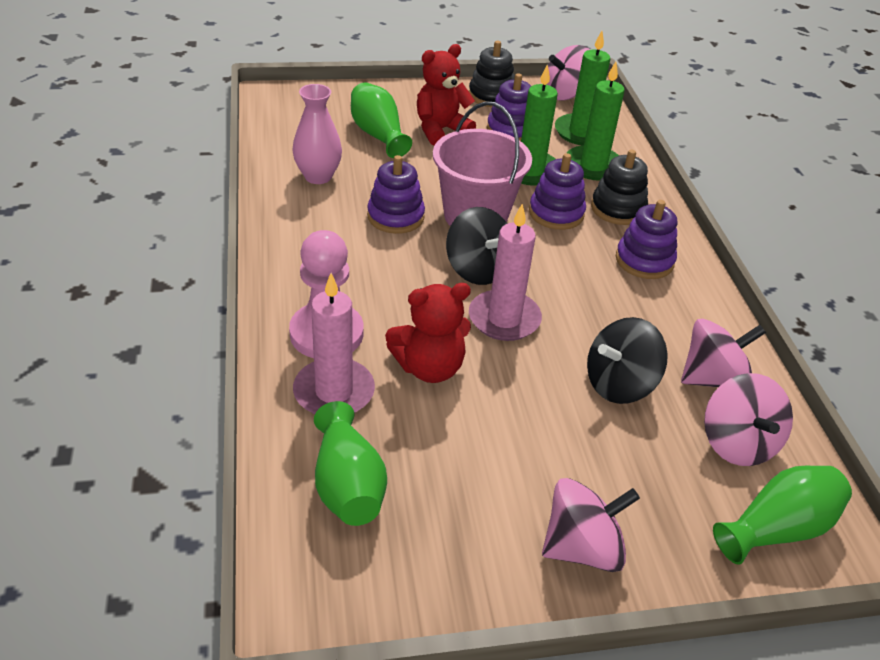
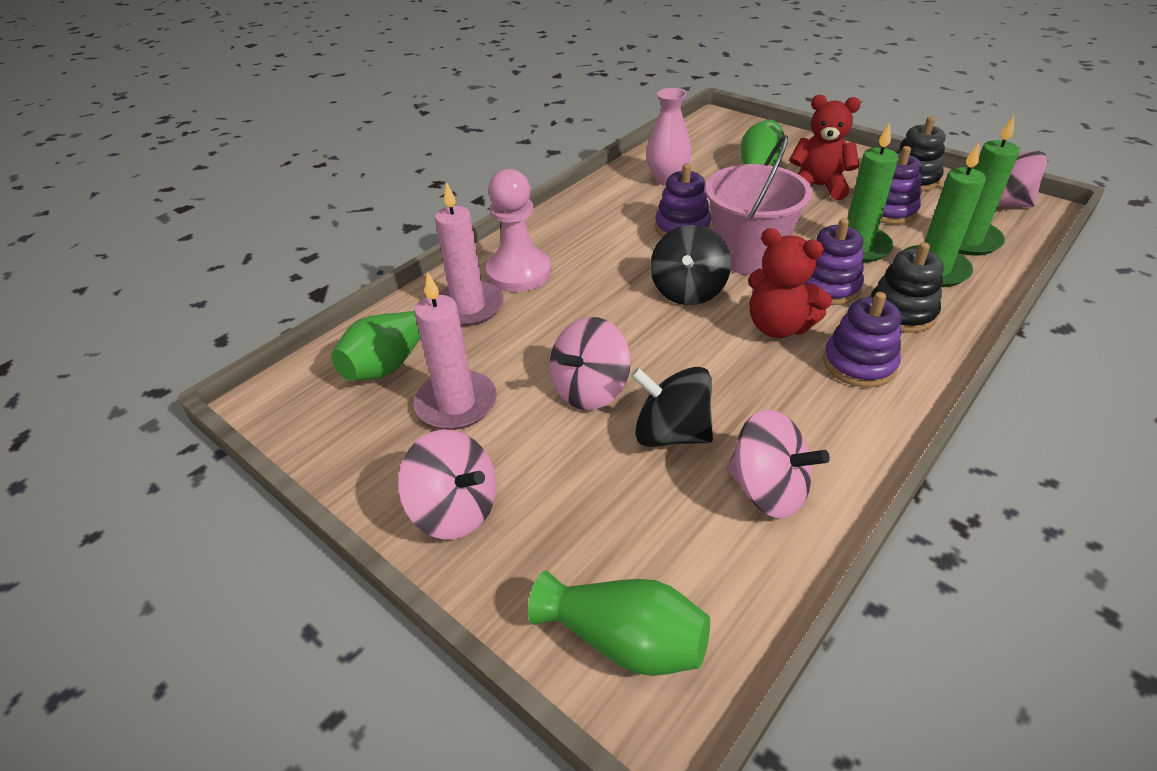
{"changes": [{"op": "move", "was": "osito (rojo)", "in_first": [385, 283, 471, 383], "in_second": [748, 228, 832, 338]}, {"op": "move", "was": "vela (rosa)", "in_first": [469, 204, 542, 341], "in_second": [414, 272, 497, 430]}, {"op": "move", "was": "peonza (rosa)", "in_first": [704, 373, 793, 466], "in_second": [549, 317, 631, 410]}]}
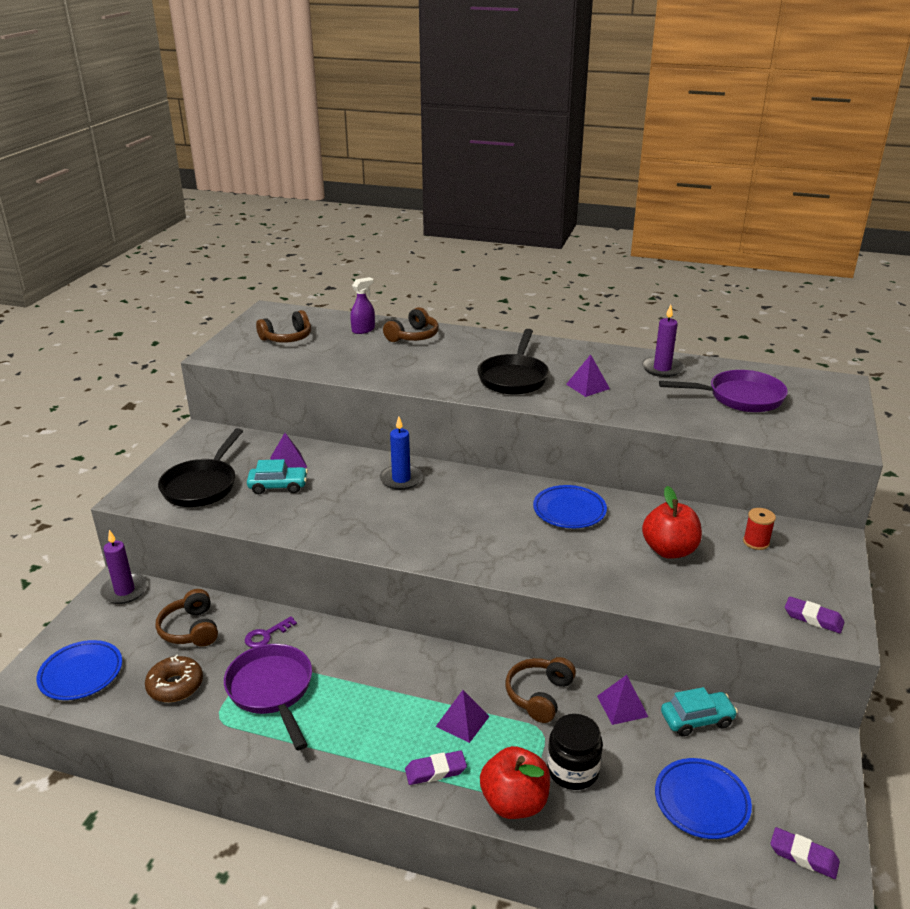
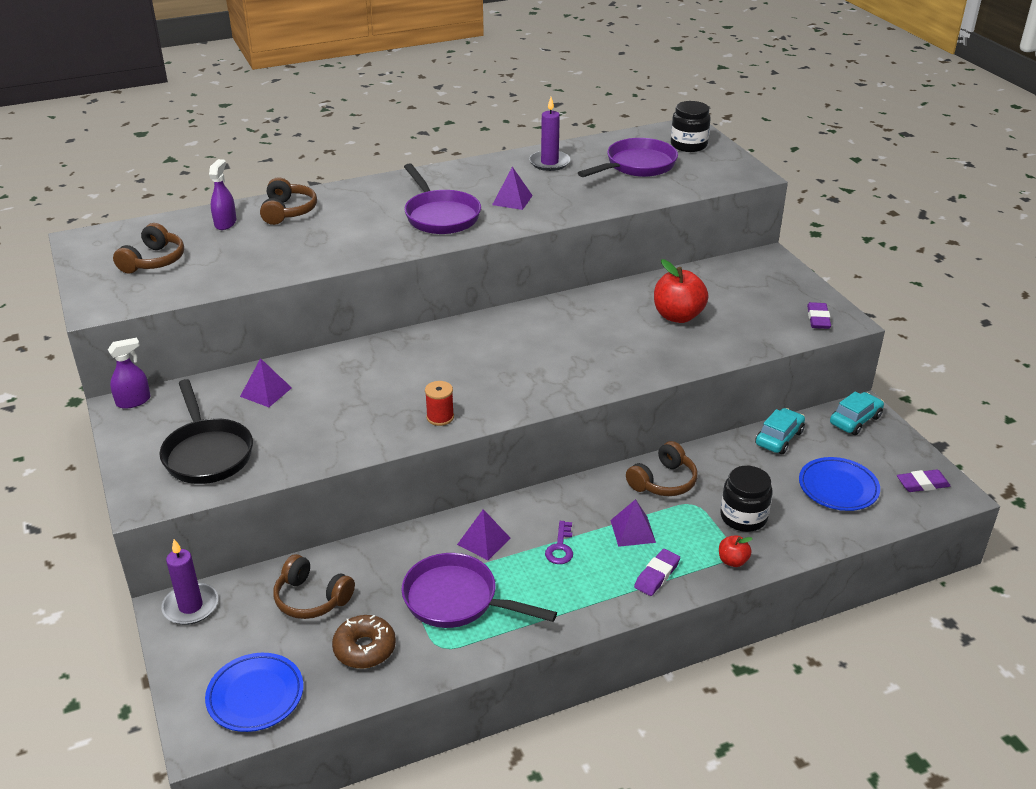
{"changes": [{"op": "delete", "was": "vela (azul)", "in_first": [380, 416, 423, 490]}, {"op": "delete", "was": "plato (azul)", "in_first": [533, 485, 607, 528]}, {"op": "insert", "now": "pulverizador (morado)", "in_second": [108, 338, 151, 409]}, {"op": "insert", "now": "tarro (negro)", "in_second": [671, 101, 711, 152]}, {"op": "move", "was": "llave (morado)", "in_first": [245, 616, 297, 648], "in_second": [545, 521, 573, 564]}, {"op": "move", "was": "coche (turquesa)", "in_first": [247, 459, 308, 494], "in_second": [830, 391, 884, 435]}, {"op": "move", "was": "pirámide (morado)", "in_first": [597, 675, 648, 725], "in_second": [457, 509, 510, 560]}, {"op": "move", "was": "carrete (rojo)", "in_first": [743, 508, 776, 550], "in_second": [425, 381, 454, 426]}, {"op": "recolor", "was": "sartén (negro)", "now": "sartén (morado)", "in_first": [477, 329, 549, 395], "in_second": [404, 163, 481, 234]}, {"op": "rotate", "was": "auriculares (marrón)", "in_first": [506, 657, 576, 723], "in_second": [626, 441, 698, 496], "clockwise": -120}, {"op": "rotate", "was": "goma de borrar (morado)", "in_first": [785, 596, 845, 633], "in_second": [807, 302, 831, 329], "clockwise": -75}, {"op": "resize", "was": "manzana (rojo)", "in_first": [480, 746, 550, 819], "in_second": [719, 535, 753, 567], "ratio": 0.51}]}
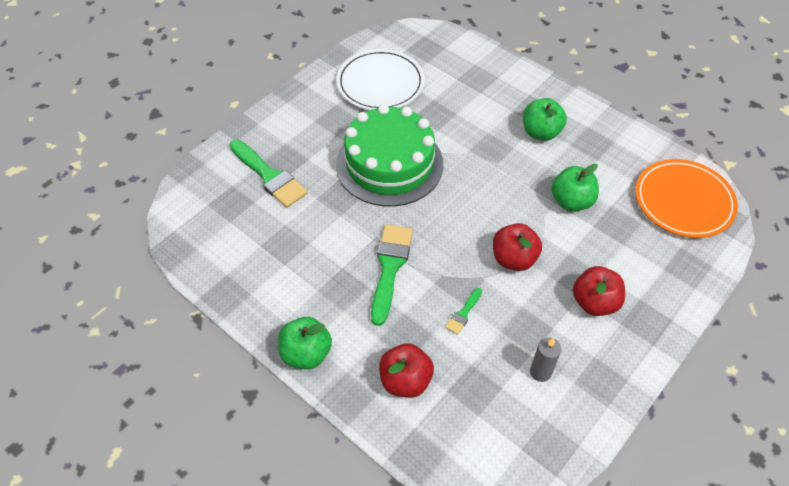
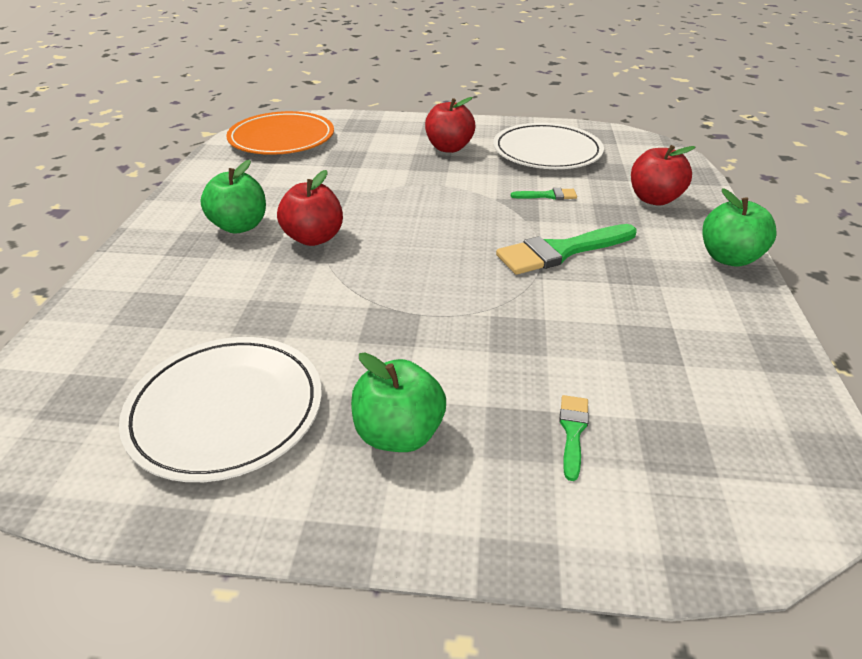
{"changes": [{"op": "delete", "was": "tarta (verde)", "in_first": [336, 104, 443, 207]}, {"op": "move", "was": "manzana (rojo)", "in_first": [493, 223, 542, 271], "in_second": [277, 170, 343, 246]}, {"op": "move", "was": "manzana (verde)", "in_first": [551, 164, 599, 211], "in_second": [351, 352, 446, 452]}, {"op": "replace", "was": "vela (gris)", "now": "plato (blanco)", "in_first": [530, 337, 561, 382], "in_second": [493, 123, 604, 169]}, {"op": "resize", "was": "pincel (verde)", "in_first": [230, 140, 308, 208], "in_second": [559, 395, 589, 481], "ratio": 0.48}]}
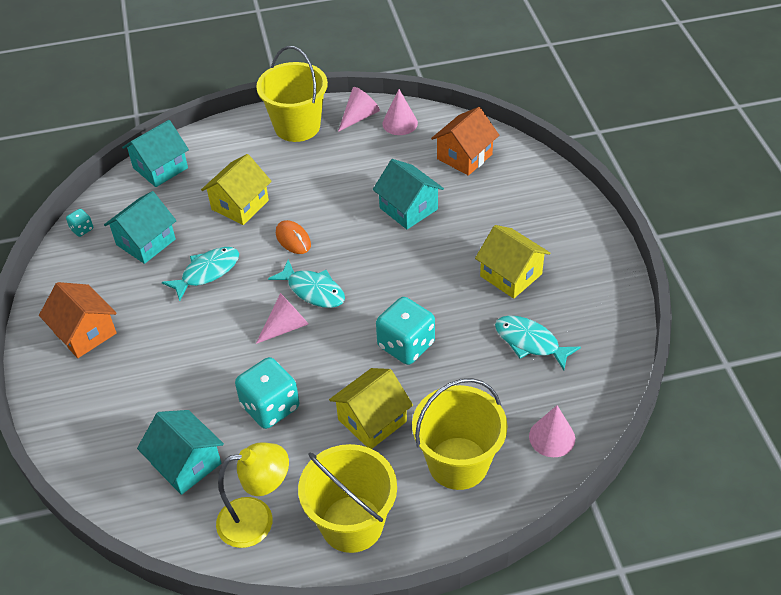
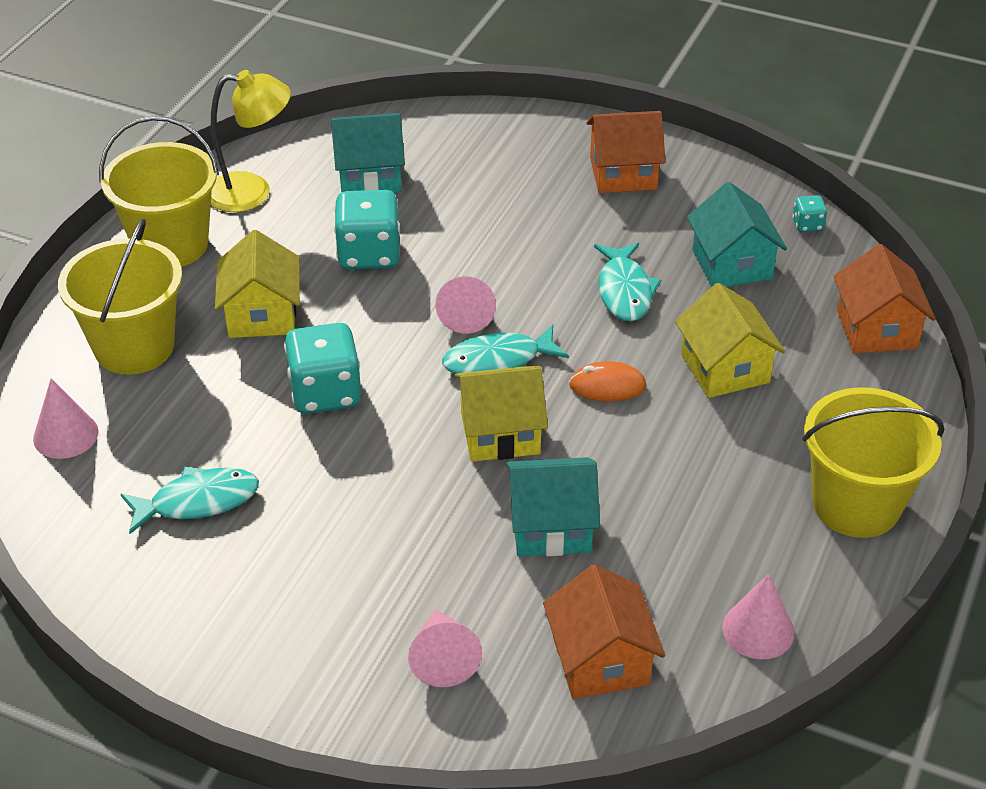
{"changes": [{"op": "move", "was": "cono (rosa)", "in_first": [338, 87, 380, 132], "in_second": [408, 609, 482, 687]}, {"op": "move", "was": "casa (amarillo)", "in_first": [475, 225, 550, 299], "in_second": [454, 366, 548, 462]}, {"op": "recolor", "was": "casa (turquesa)", "now": "casa (naranja)", "in_first": [122, 120, 189, 187], "in_second": [834, 244, 935, 354]}, {"op": "rotate", "was": "lámpara (amarillo)", "in_first": [216, 442, 289, 548], "in_second": [211, 70, 291, 212], "clockwise": -120}]}
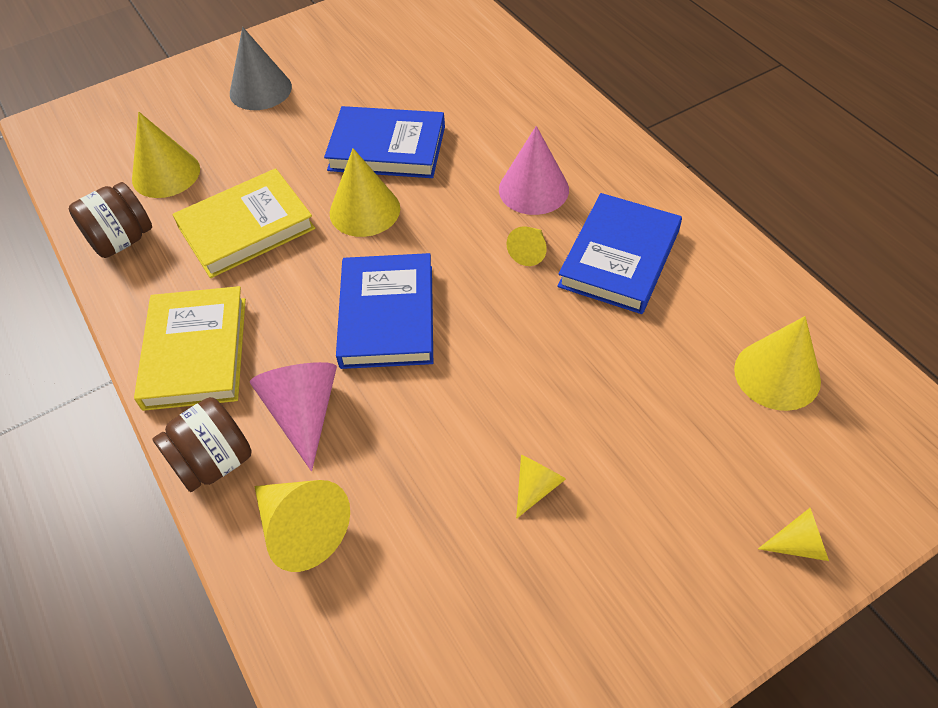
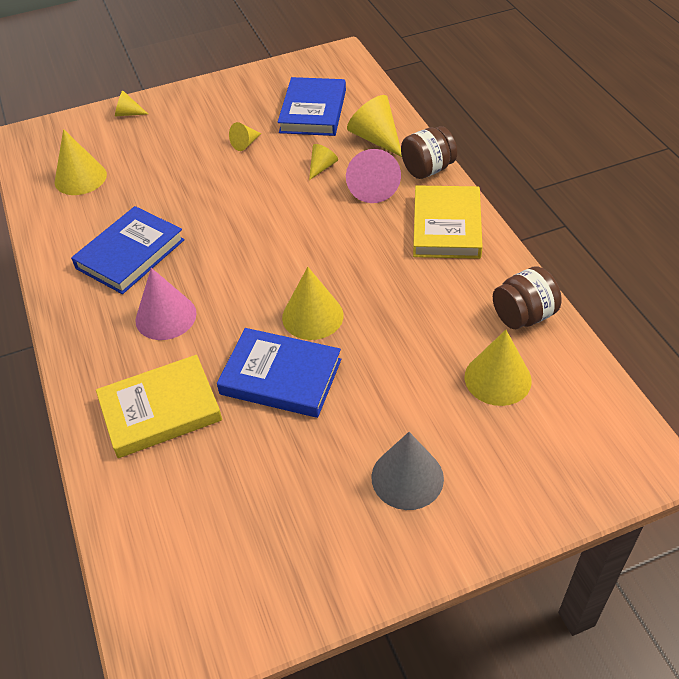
{"changes": [{"op": "move", "was": "libro (amarillo)", "in_first": [173, 168, 315, 278], "in_second": [96, 355, 222, 458]}, {"op": "move", "was": "libro (azul)", "in_first": [336, 253, 433, 369], "in_second": [278, 77, 346, 136]}, {"op": "move", "was": "cono (amarillo)", "in_first": [506, 226, 547, 266], "in_second": [309, 144, 338, 180]}]}
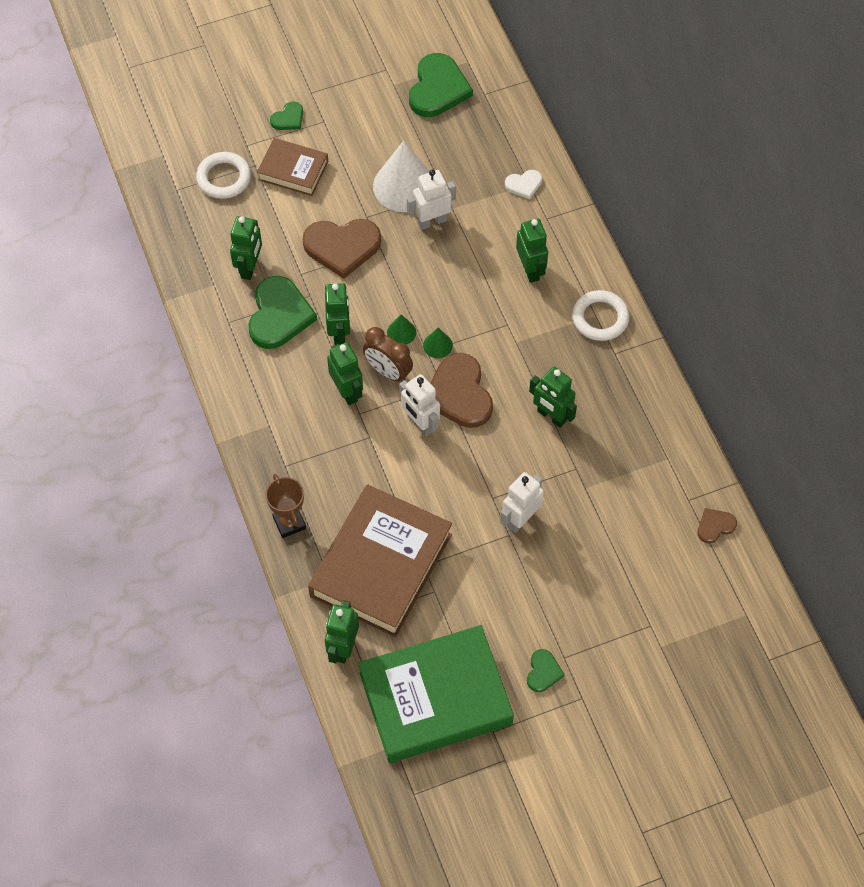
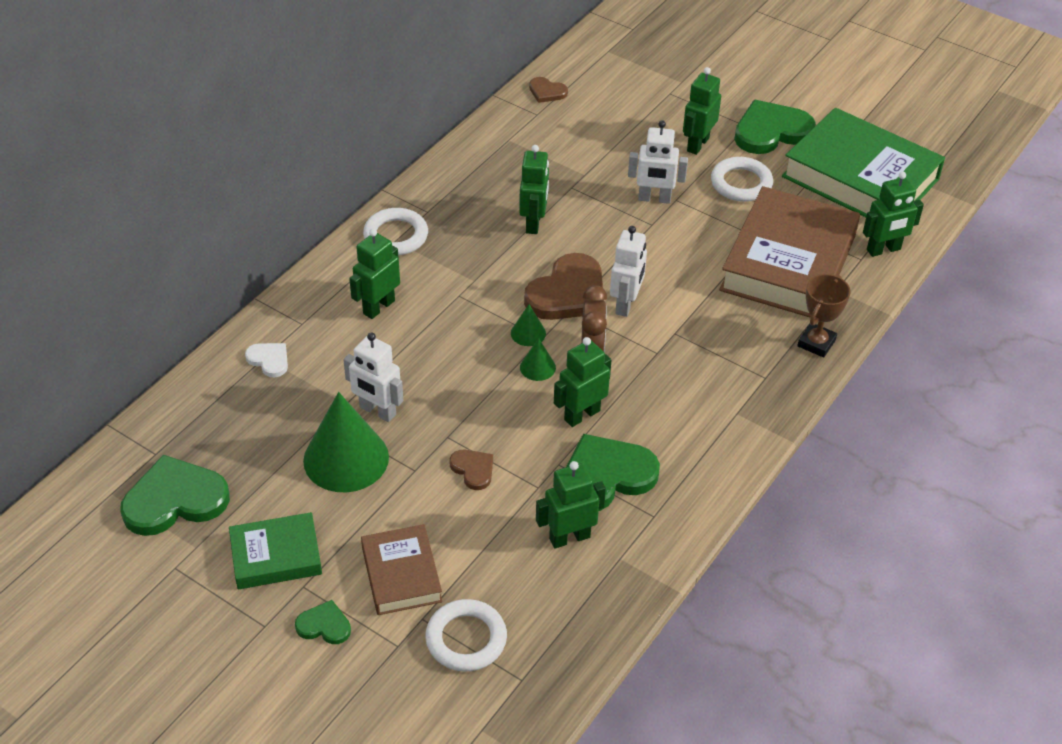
{"changes": [{"op": "insert", "now": "libro (verde)", "in_second": [229, 512, 322, 589]}, {"op": "insert", "now": "anillo (blanco)", "in_second": [711, 157, 773, 202]}, {"op": "move", "was": "robot (verde)", "in_first": [327, 342, 363, 405], "in_second": [683, 67, 721, 155]}, {"op": "recolor", "was": "cono (blanco)", "now": "cono (verde)", "in_first": [373, 141, 430, 212], "in_second": [303, 392, 389, 492]}, {"op": "rotate", "was": "libro (marrón)", "in_first": [308, 484, 452, 638], "in_second": [719, 186, 860, 318], "clockwise": -60}, {"op": "resize", "was": "corazón (marrón)", "in_first": [303, 219, 381, 279], "in_second": [450, 450, 493, 490], "ratio": 0.5}, {"op": "resize", "was": "corazón (verde)", "in_first": [527, 649, 565, 692], "in_second": [734, 100, 816, 154], "ratio": 2.01}]}
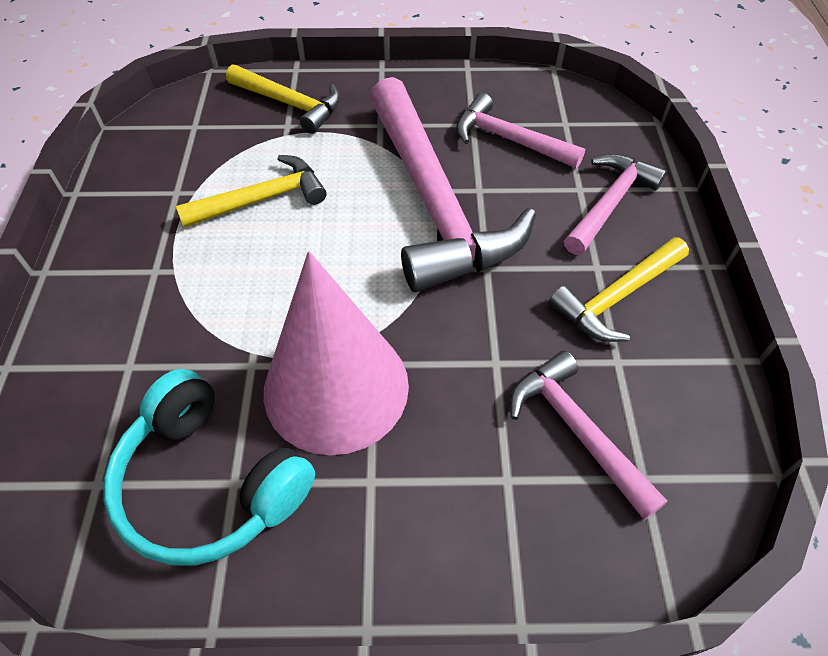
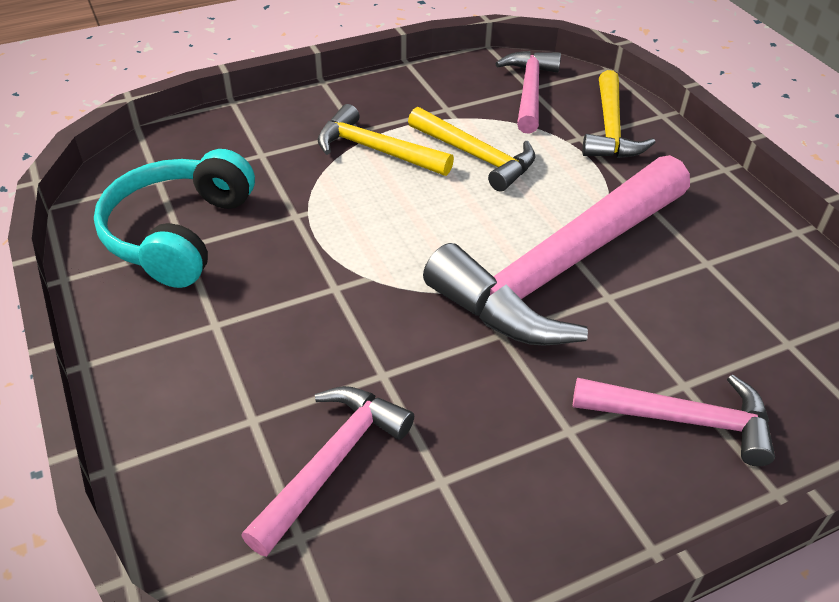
{"changes": [{"op": "delete", "was": "cono (rosa)", "in_first": [264, 251, 409, 455]}, {"op": "move", "was": "martillo (rosa)", "in_first": [456, 93, 585, 168], "in_second": [495, 51, 561, 134]}, {"op": "move", "was": "martillo (amarillo)", "in_first": [548, 237, 689, 342], "in_second": [317, 104, 454, 176]}]}
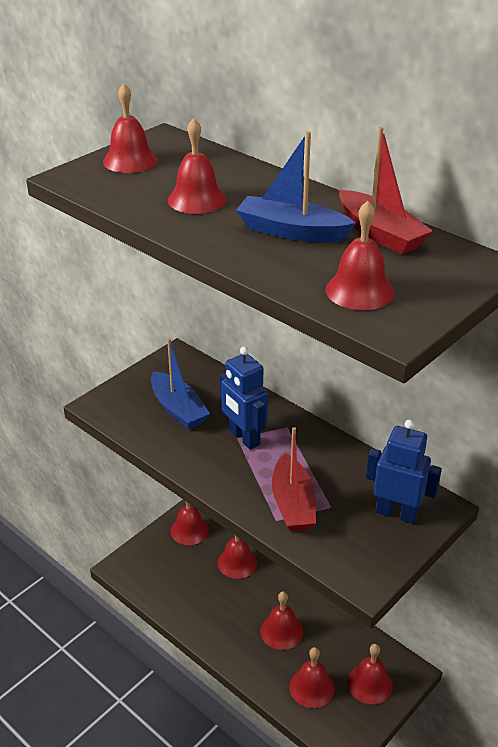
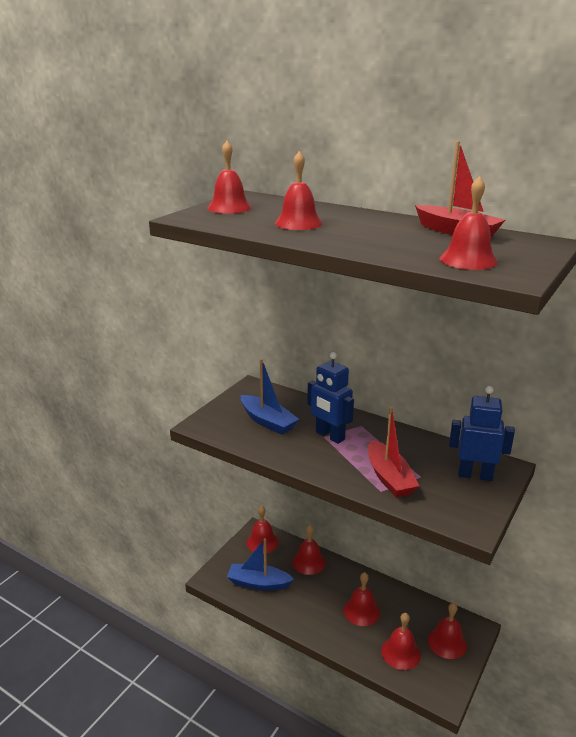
{"changes": [{"op": "move", "was": "barco (azul)", "in_first": [236, 131, 356, 243], "in_second": [227, 538, 294, 591]}]}
